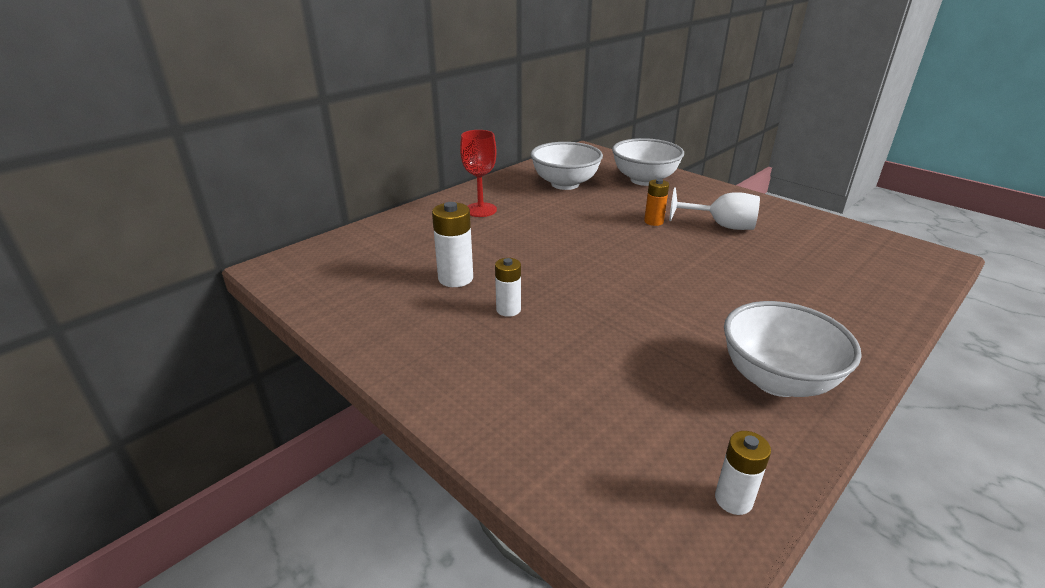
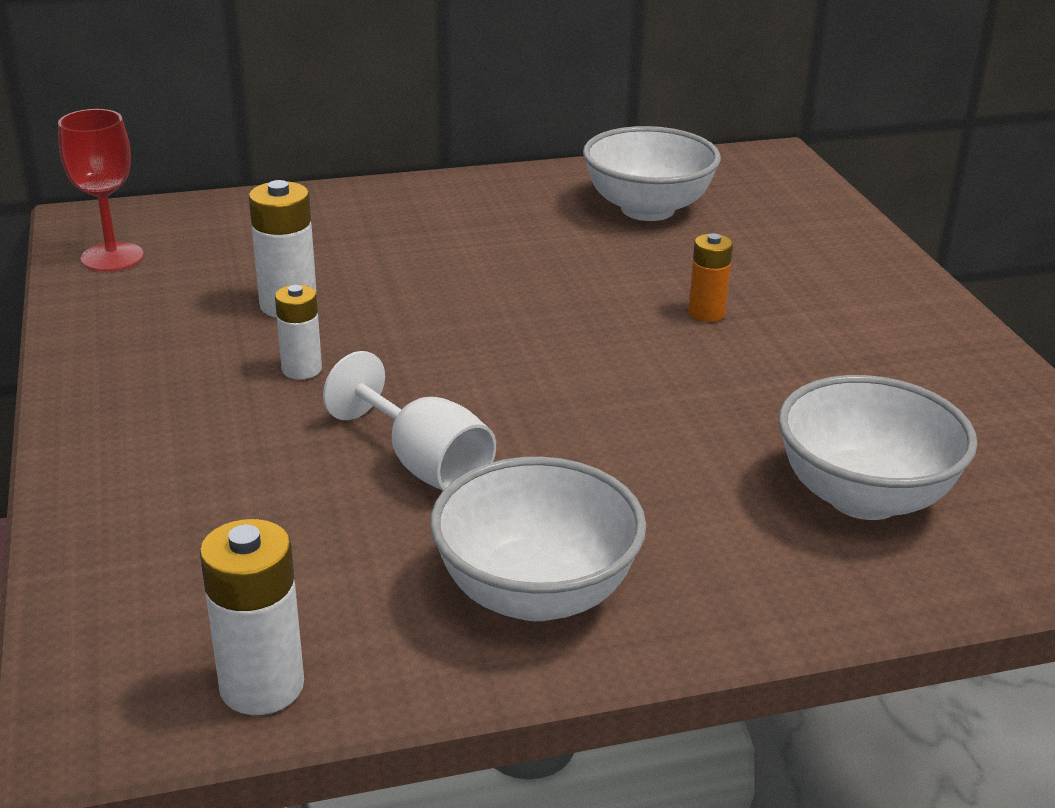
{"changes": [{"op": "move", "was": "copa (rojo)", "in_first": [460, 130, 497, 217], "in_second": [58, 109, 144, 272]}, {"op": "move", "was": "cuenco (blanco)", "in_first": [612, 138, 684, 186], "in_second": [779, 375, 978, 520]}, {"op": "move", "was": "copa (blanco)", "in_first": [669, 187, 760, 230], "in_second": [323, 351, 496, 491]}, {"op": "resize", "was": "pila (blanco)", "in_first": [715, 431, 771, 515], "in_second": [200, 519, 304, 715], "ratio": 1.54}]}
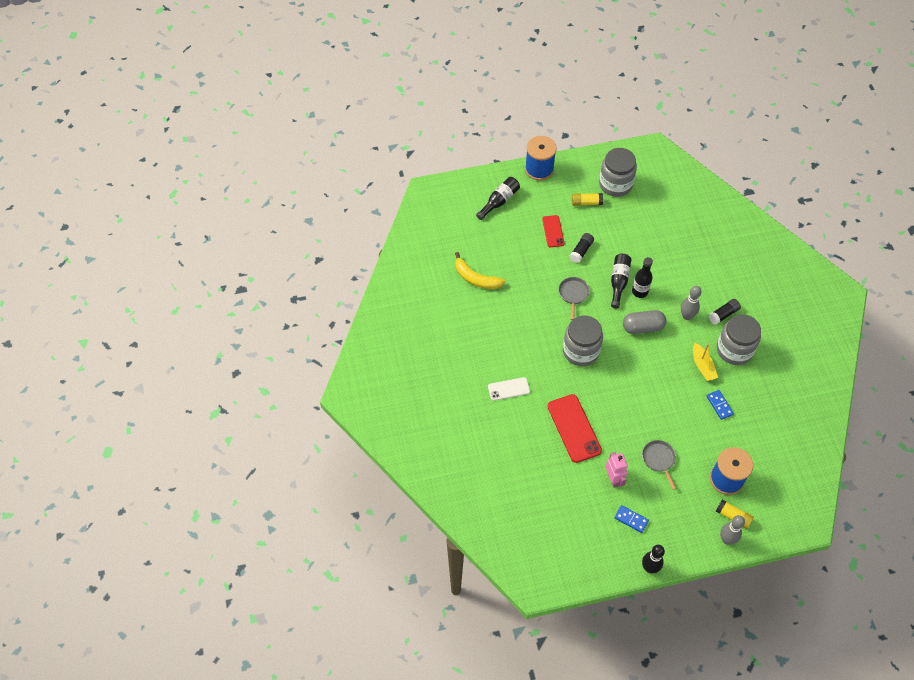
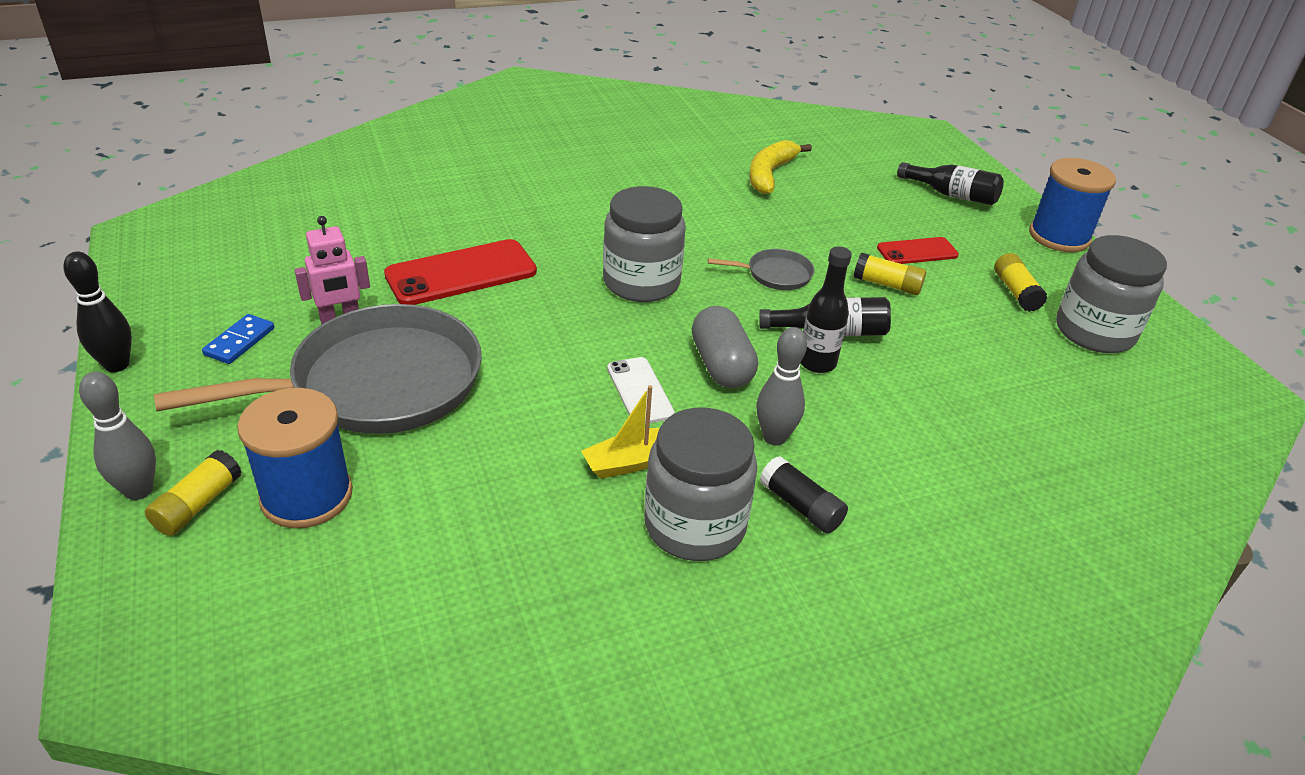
{"changes": [{"op": "delete", "was": "ficha de dominó (azul)", "in_first": [707, 390, 734, 420]}, {"op": "move", "was": "móvil (blanco)", "in_first": [488, 377, 530, 400], "in_second": [607, 357, 675, 423]}, {"op": "recolor", "was": "barra de pegamento (negro)", "now": "barra de pegamento (amarillo)", "in_first": [570, 233, 594, 263], "in_second": [854, 253, 926, 295]}, {"op": "resize", "was": "sartén (gris)", "in_first": [642, 440, 677, 490], "in_second": [154, 304, 482, 434], "ratio": 2.37}]}
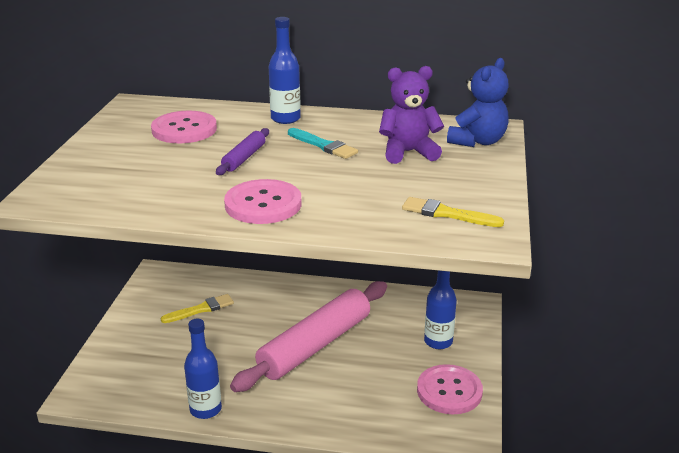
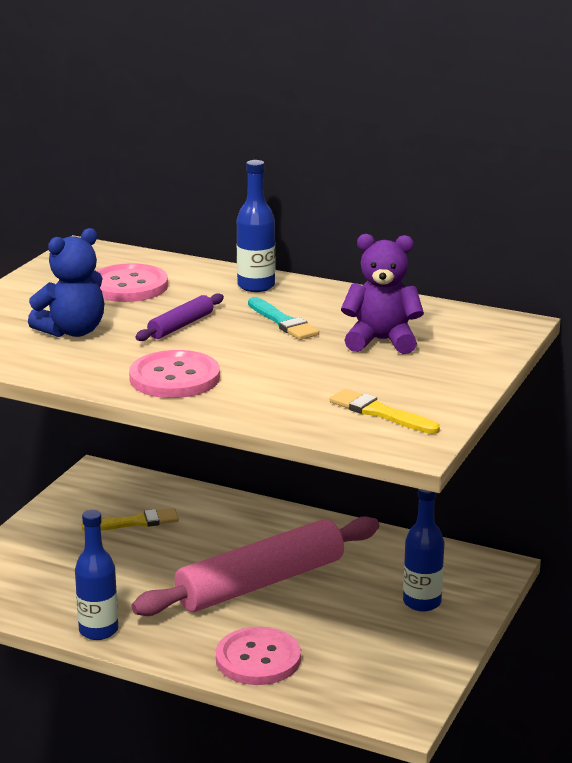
{"changes": [{"op": "move", "was": "botón (rosa)", "in_first": [417, 364, 483, 414], "in_second": [216, 627, 301, 685]}, {"op": "move", "was": "osito (azul)", "in_first": [447, 58, 509, 147], "in_second": [28, 228, 104, 337]}]}
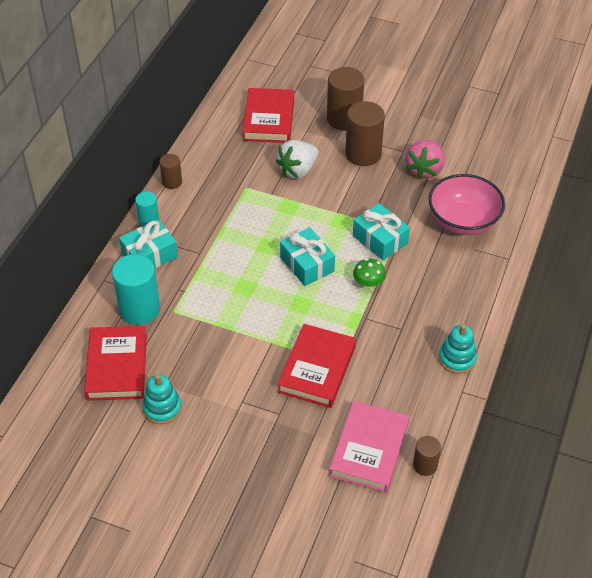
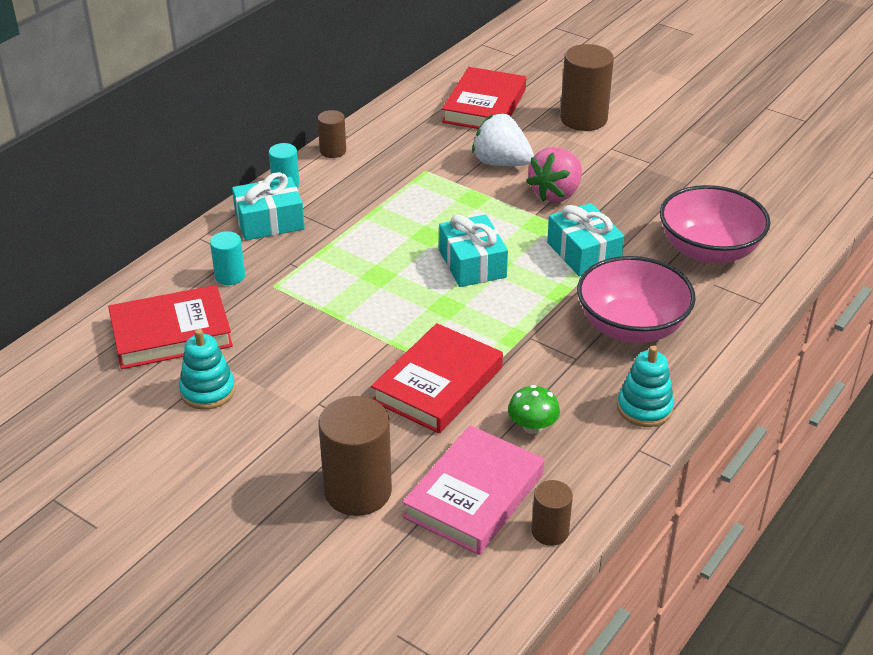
{"changes": [{"op": "insert", "now": "cuenco (rosa)", "in_second": [577, 256, 696, 343]}, {"op": "move", "was": "cilindro (marrón)", "in_first": [345, 101, 385, 166], "in_second": [319, 396, 392, 516]}, {"op": "move", "was": "seta (verde)", "in_first": [353, 258, 386, 288], "in_second": [508, 385, 560, 434]}, {"op": "move", "was": "fresa (rosa)", "in_first": [406, 140, 444, 179], "in_second": [526, 147, 582, 202]}, {"op": "rotate", "was": "libro (rojo)", "in_first": [84, 326, 147, 401], "in_second": [108, 285, 233, 369], "clockwise": 60}, {"op": "rotate", "was": "fresa (blanco)", "in_first": [276, 140, 319, 179], "in_second": [472, 114, 534, 166], "clockwise": 60}, {"op": "resize", "was": "cilindro (turquesa)", "in_first": [112, 254, 160, 325], "in_second": [210, 231, 245, 285], "ratio": 0.54}]}
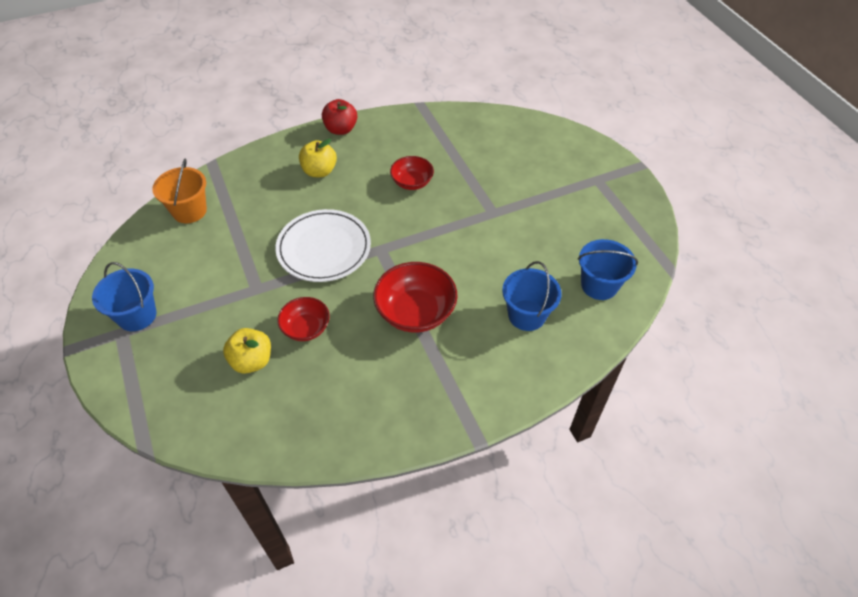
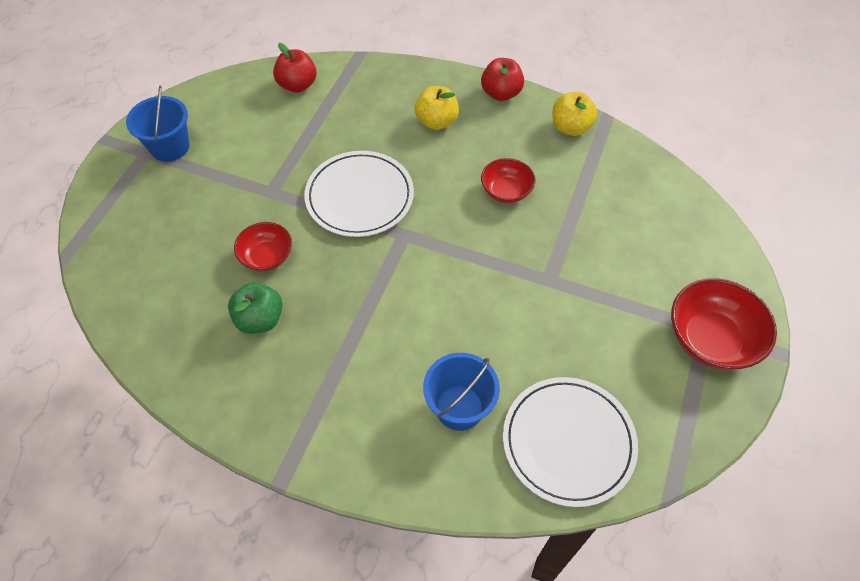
{"changes": [{"op": "insert", "now": "manzana (verde)", "in_second": [228, 282, 283, 334]}, {"op": "move", "was": "manzana (amarillo)", "in_first": [223, 328, 271, 374], "in_second": [552, 92, 597, 136]}, {"op": "move", "was": "cuenco (rojo)", "in_first": [373, 262, 457, 333], "in_second": [671, 278, 777, 370]}, {"op": "replace", "was": "balde (naranja)", "now": "manzana (rojo)", "in_first": [152, 159, 207, 224], "in_second": [273, 43, 317, 93]}, {"op": "replace", "was": "balde (azul)", "now": "plato (blanco)", "in_first": [578, 239, 638, 300], "in_second": [503, 377, 638, 507]}]}
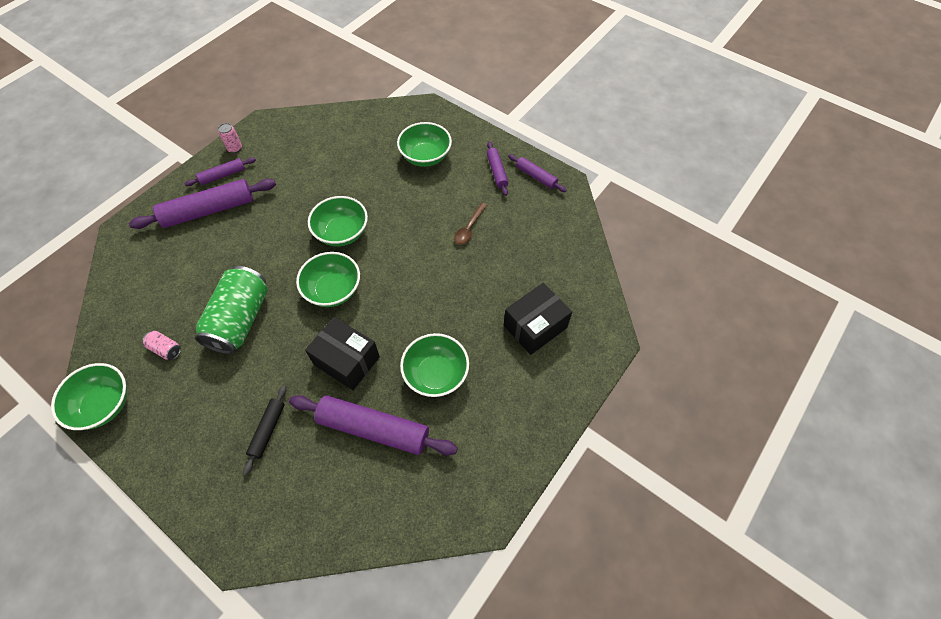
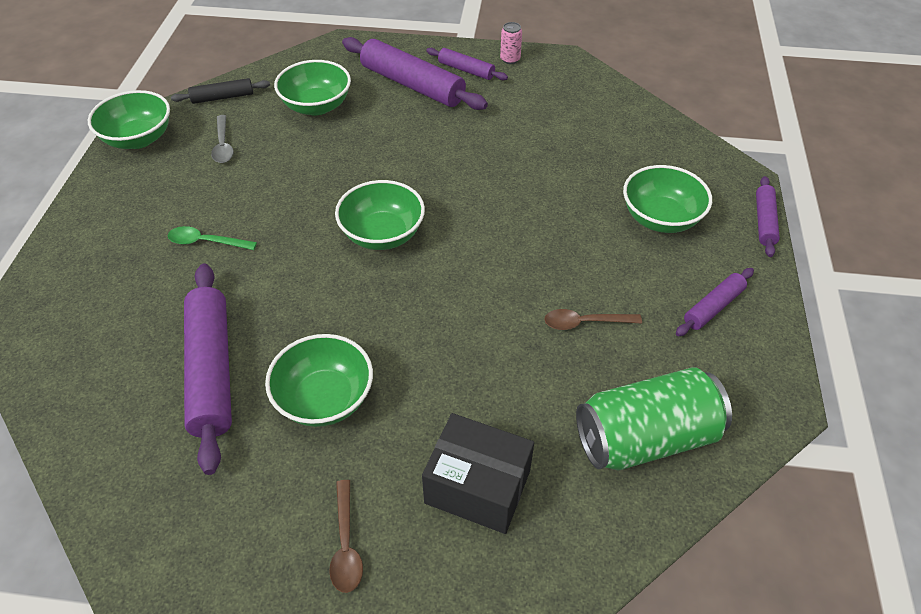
{"changes": [{"op": "delete", "was": "caja (negro)", "in_first": [305, 317, 380, 390]}, {"op": "insert", "now": "cuchara (verde)", "in_second": [168, 226, 257, 250]}, {"op": "insert", "now": "cuchara (marrón)", "in_second": [329, 480, 363, 593]}, {"op": "move", "was": "lata (verde)", "in_first": [195, 266, 268, 354], "in_second": [576, 367, 732, 470]}, {"op": "move", "was": "rodillo (negro)", "in_first": [243, 386, 286, 474], "in_second": [171, 78, 270, 104]}, {"op": "move", "was": "cuenco (verde)", "in_first": [308, 196, 368, 246], "in_second": [274, 60, 351, 115]}, {"op": "move", "was": "rodillo (morado)", "in_first": [508, 154, 567, 192], "in_second": [756, 176, 780, 257]}, {"op": "replace", "was": "lata (rosa)", "now": "cuchara (gris)", "in_first": [142, 331, 181, 360], "in_second": [211, 115, 234, 163]}]}
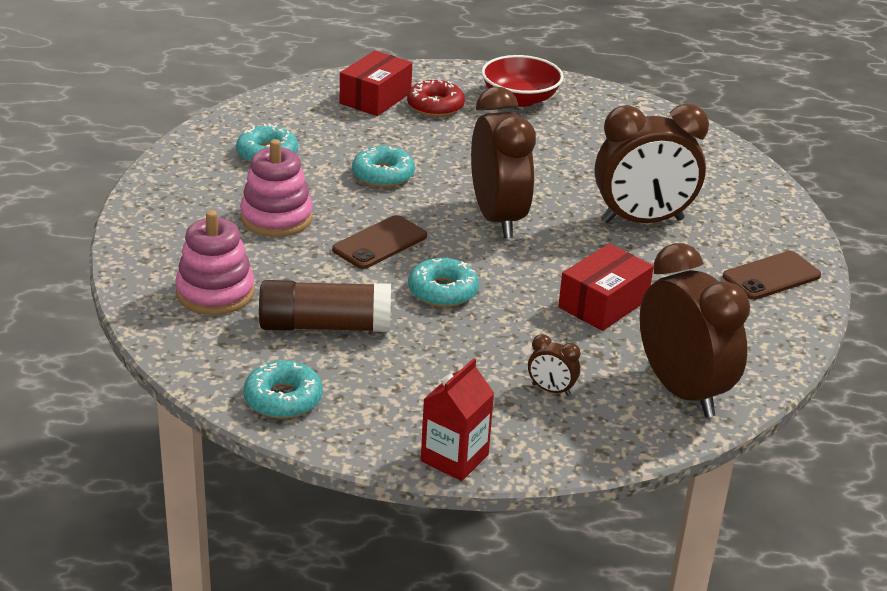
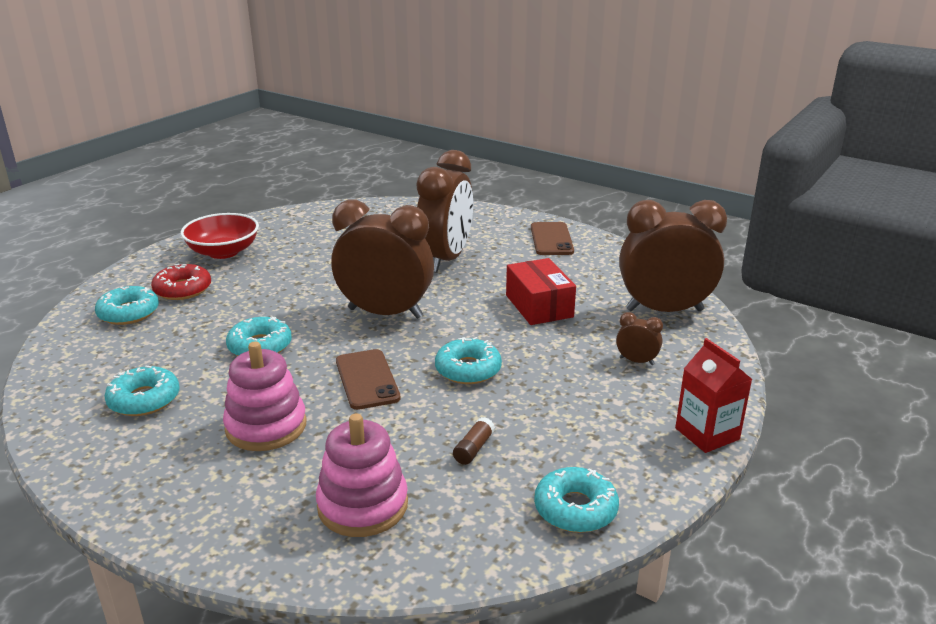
{"changes": [{"op": "replace", "was": "caja (rojo)", "now": "rosquilla (turquesa)", "in_first": [340, 50, 412, 116], "in_second": [95, 286, 159, 325]}, {"op": "rotate", "was": "despertador (marrón)", "in_first": [528, 334, 581, 396], "in_second": [616, 312, 663, 365], "clockwise": -120}, {"op": "resize", "was": "barra de pegamento (marrón)", "in_first": [259, 280, 391, 332], "in_second": [453, 417, 495, 465], "ratio": 0.41}]}
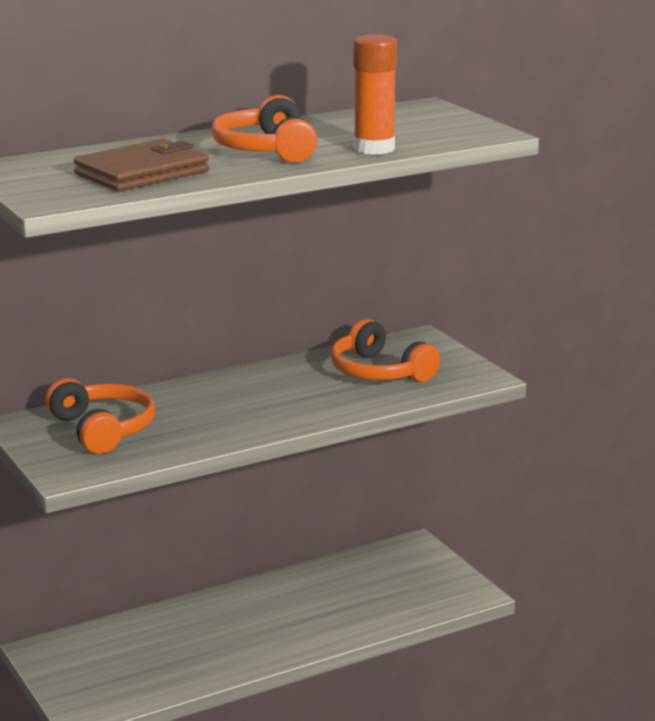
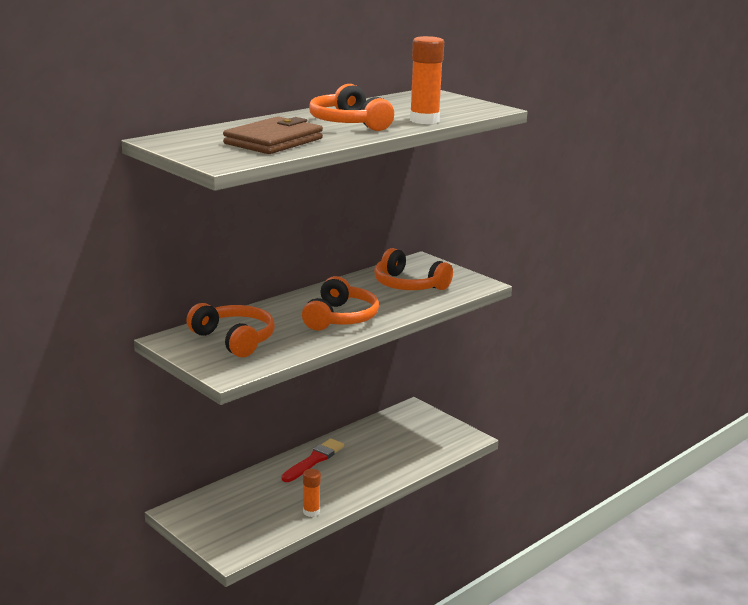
{"changes": [{"op": "insert", "now": "pincel (rojo)", "in_second": [282, 438, 344, 482]}, {"op": "insert", "now": "auriculares (naranja)", "in_second": [302, 276, 379, 330]}, {"op": "insert", "now": "barra de pegamento (naranja)", "in_second": [303, 469, 321, 517]}]}
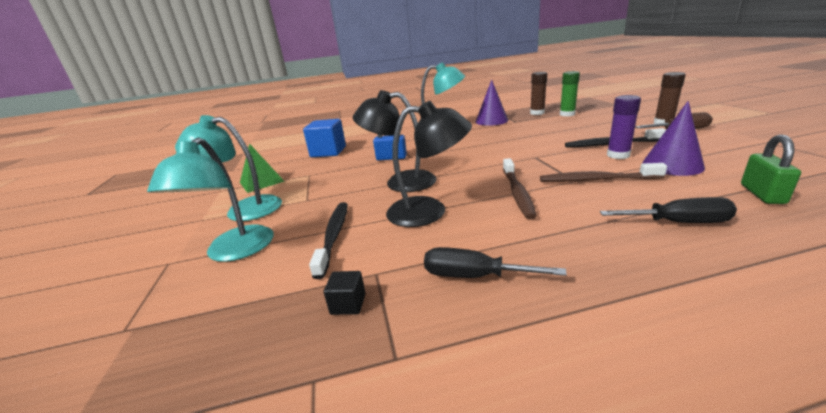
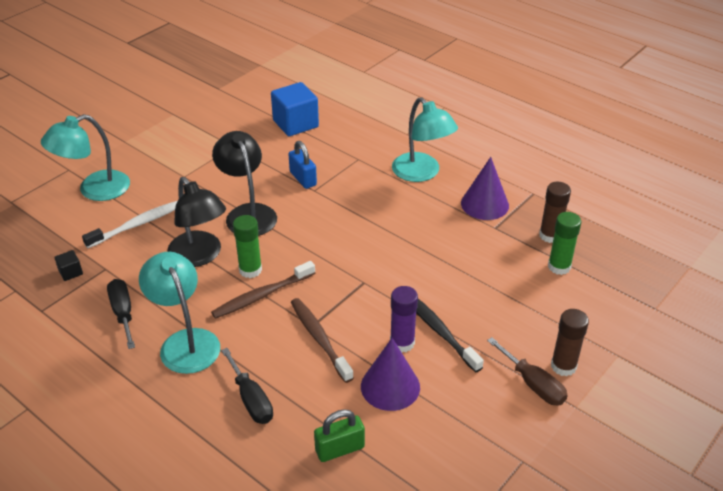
{"changes": [{"op": "delete", "was": "pirámide (verde)", "in_first": [240, 143, 285, 193]}, {"op": "insert", "now": "barra de pegamento (verde)", "in_second": [233, 215, 262, 278]}, {"op": "move", "was": "lámpara (turquesa)", "in_first": [175, 115, 282, 221], "in_second": [139, 252, 220, 374]}, {"op": "recolor", "was": "cepillo de dientes (negro)", "now": "cepillo de dientes (blanco)", "in_first": [309, 202, 348, 279], "in_second": [82, 201, 177, 248]}]}
